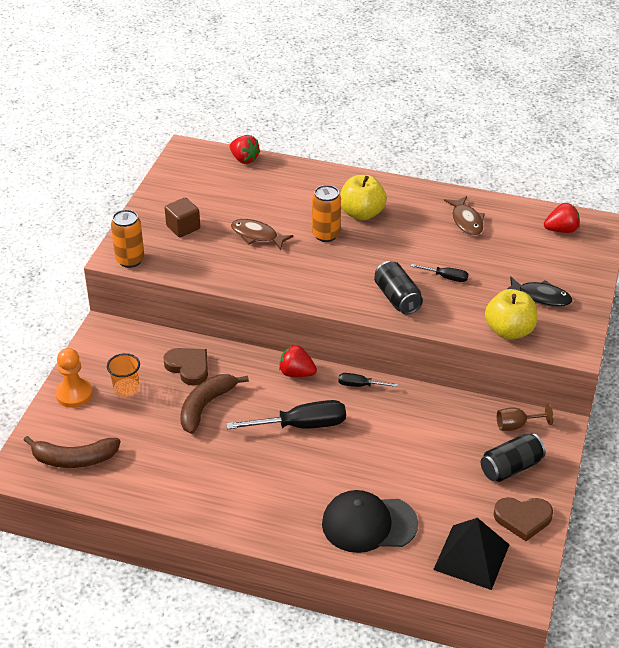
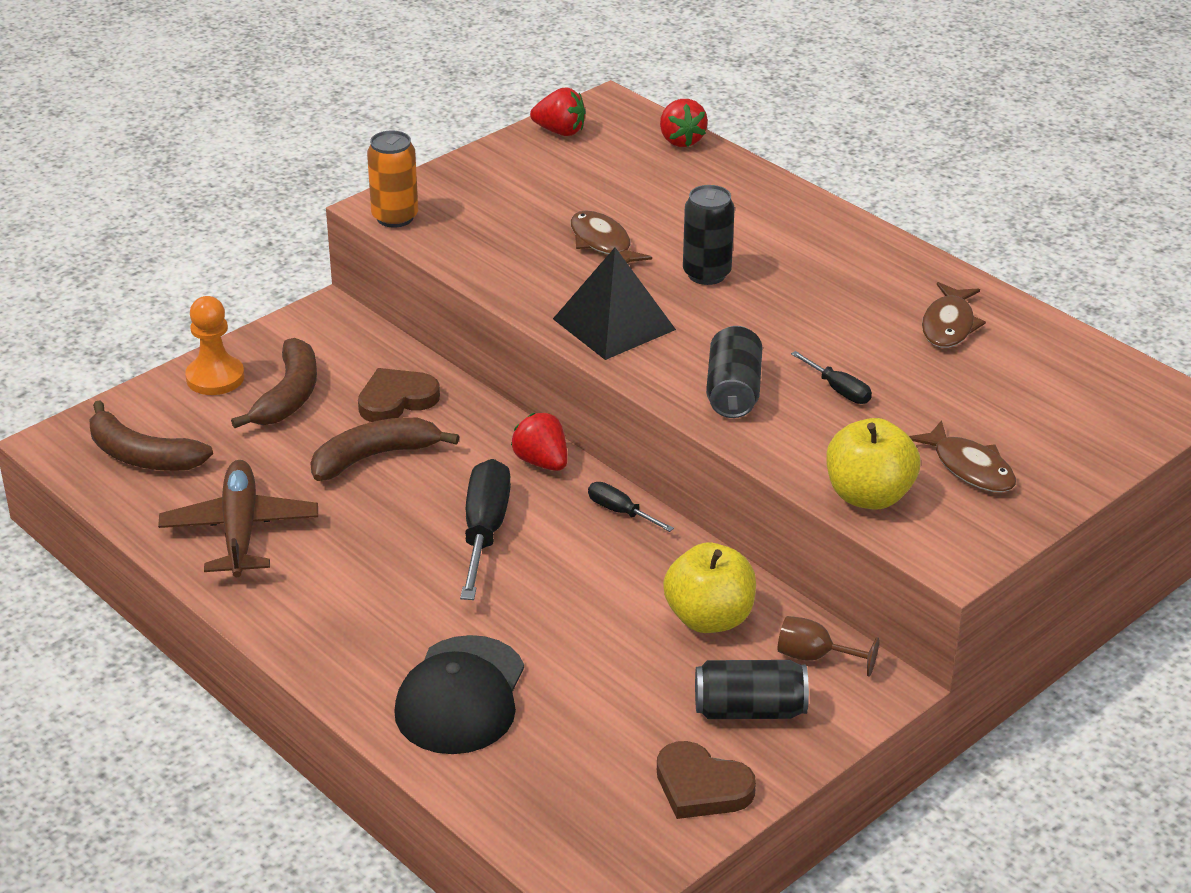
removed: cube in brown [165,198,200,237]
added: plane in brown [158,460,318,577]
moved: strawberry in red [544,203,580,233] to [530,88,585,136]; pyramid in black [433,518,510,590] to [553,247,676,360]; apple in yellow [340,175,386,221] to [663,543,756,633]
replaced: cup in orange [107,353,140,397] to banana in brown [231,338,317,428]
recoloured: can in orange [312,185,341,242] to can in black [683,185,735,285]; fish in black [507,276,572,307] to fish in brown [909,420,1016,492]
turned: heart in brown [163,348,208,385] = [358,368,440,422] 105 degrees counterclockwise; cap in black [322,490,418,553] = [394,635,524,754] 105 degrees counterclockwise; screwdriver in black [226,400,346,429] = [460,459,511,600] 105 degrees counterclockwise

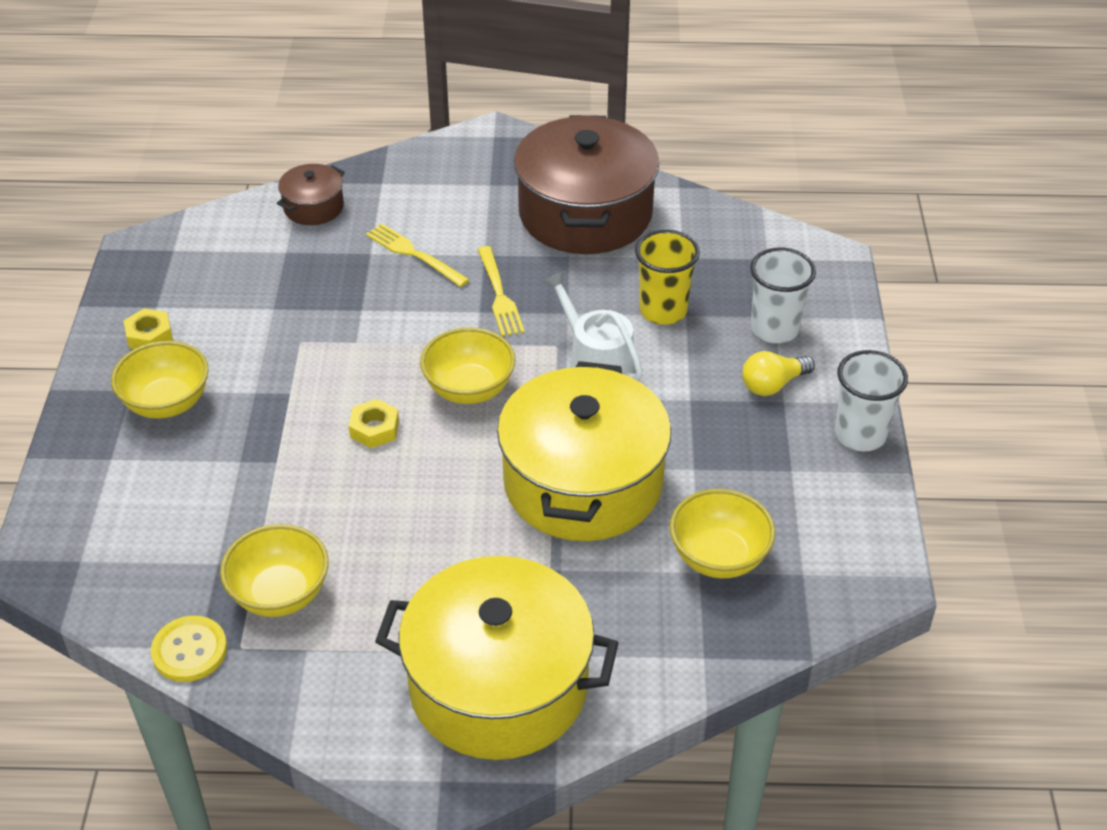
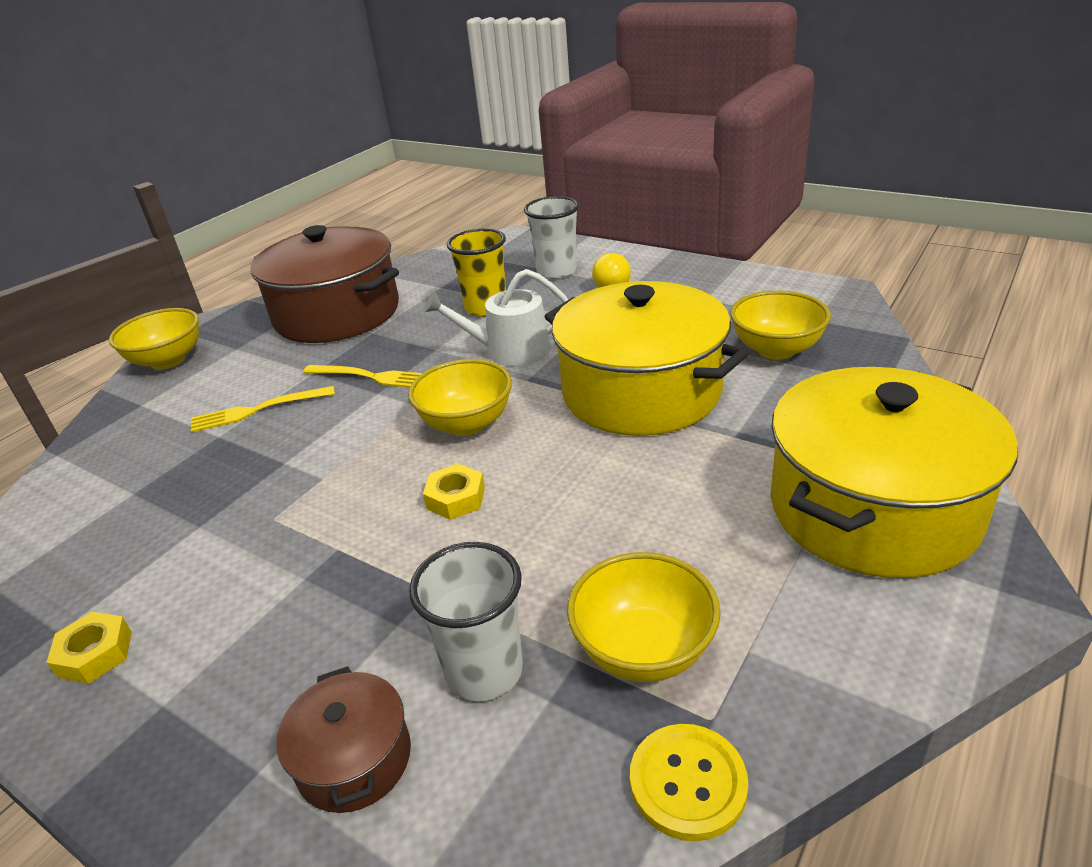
moved: bowl in yellow [111,341,209,419] to [109,308,199,370]; pot in brown [277,164,345,225] to [276,666,411,813]; cup in white [835,350,908,452] to [409,542,523,701]

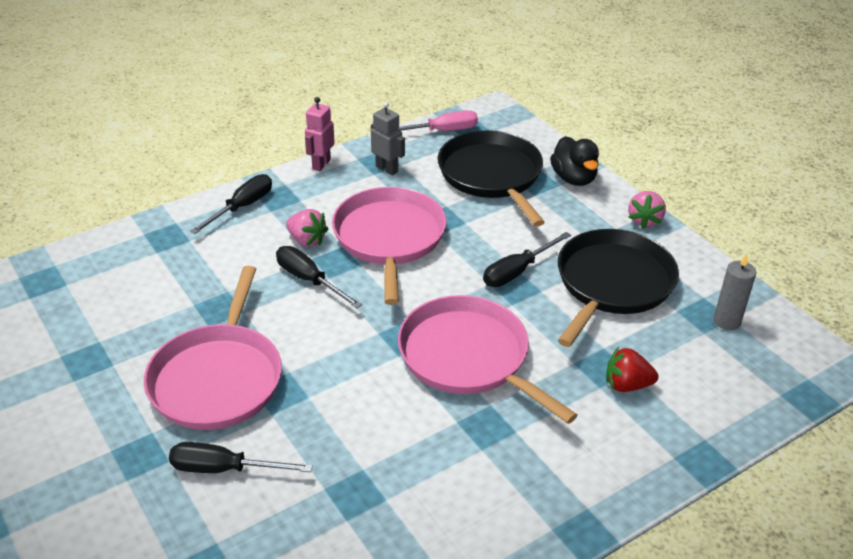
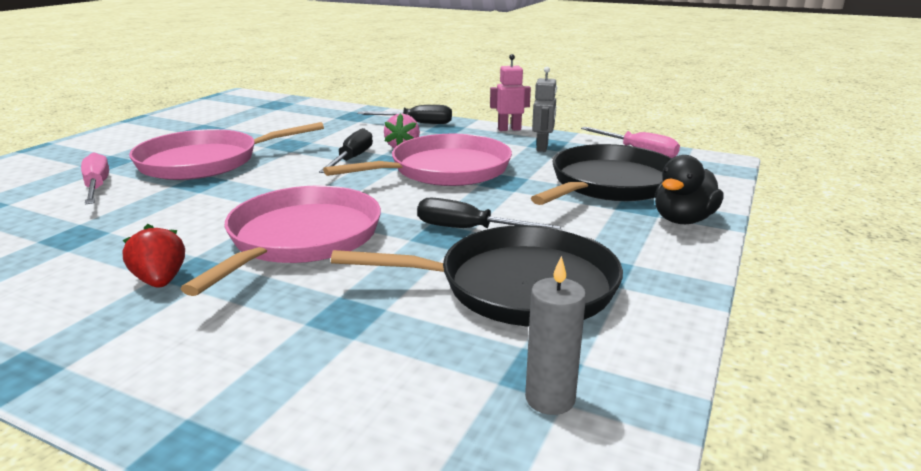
removed: strawberry in pink [628,191,666,229]
moved: strawberry in red [606,347,658,392] to [122,224,185,288]
recoloured: screwdriver in black [169,442,313,473] to screwdriver in pink [81,152,109,205]

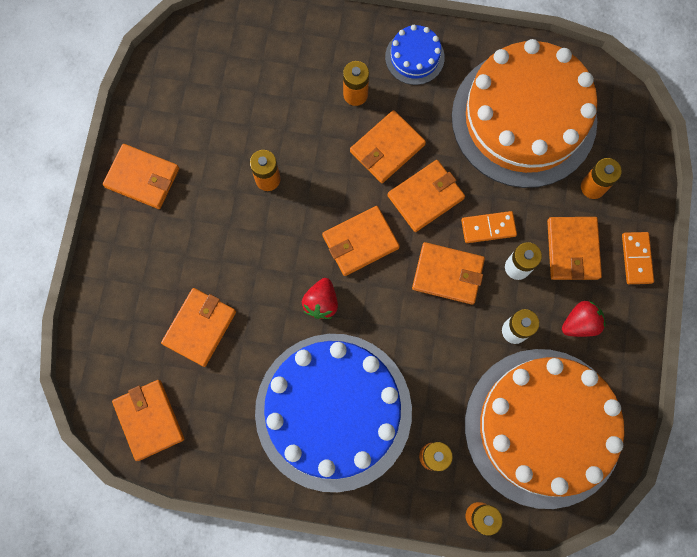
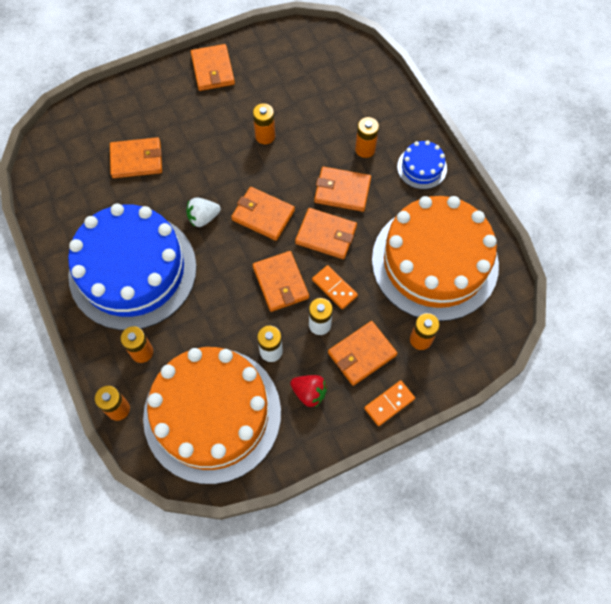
removed: wallet in orange [112,380,184,461]
recoloured: strawberry in red [302,278,338,319] to strawberry in white [186,197,221,227]

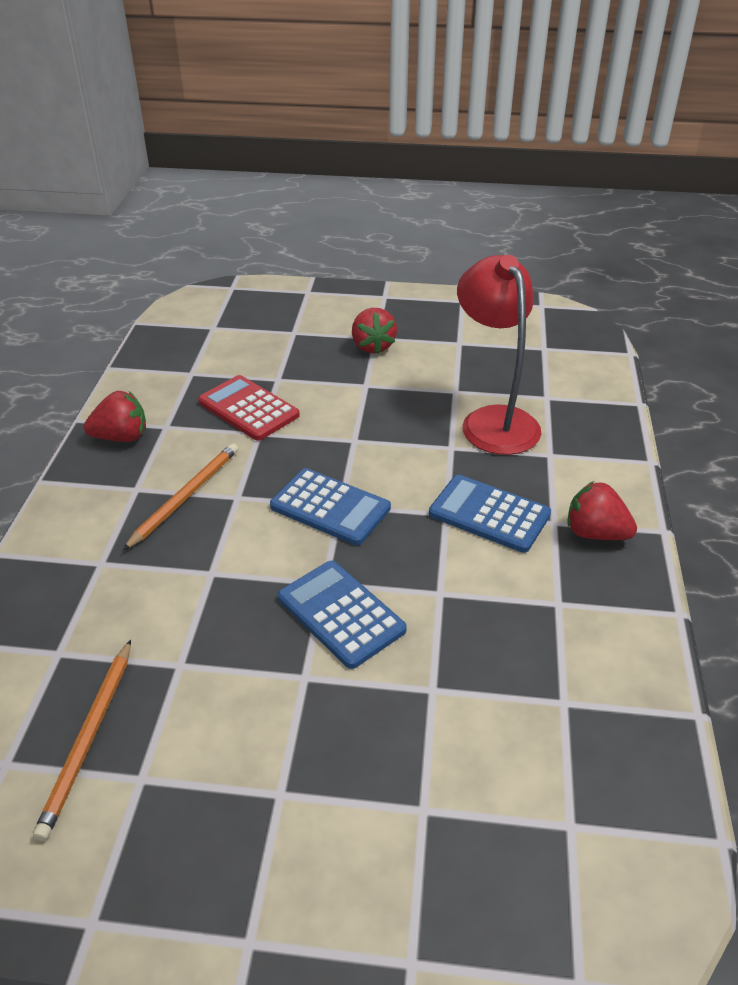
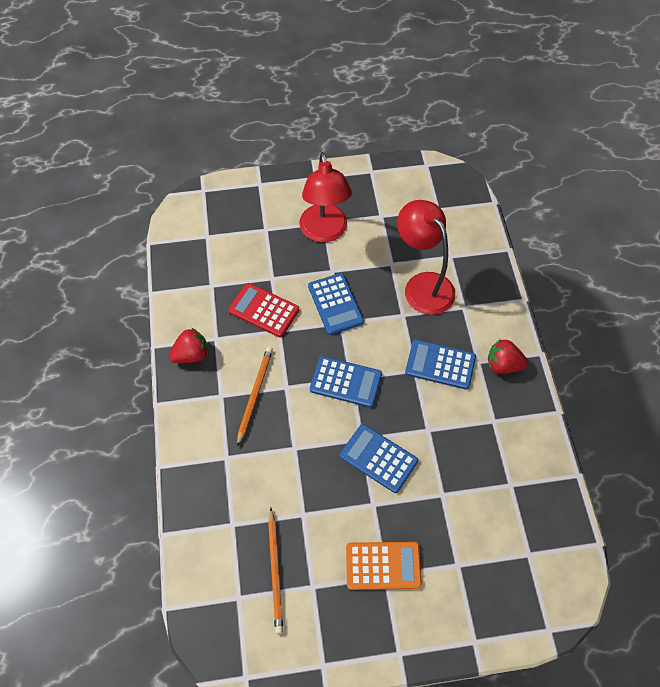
added: calculator in blue [308,273,364,335]; calculator in orange [346,542,422,590]
replaced: strawberry in red [352,308,397,354] to lamp in red [300,152,352,242]

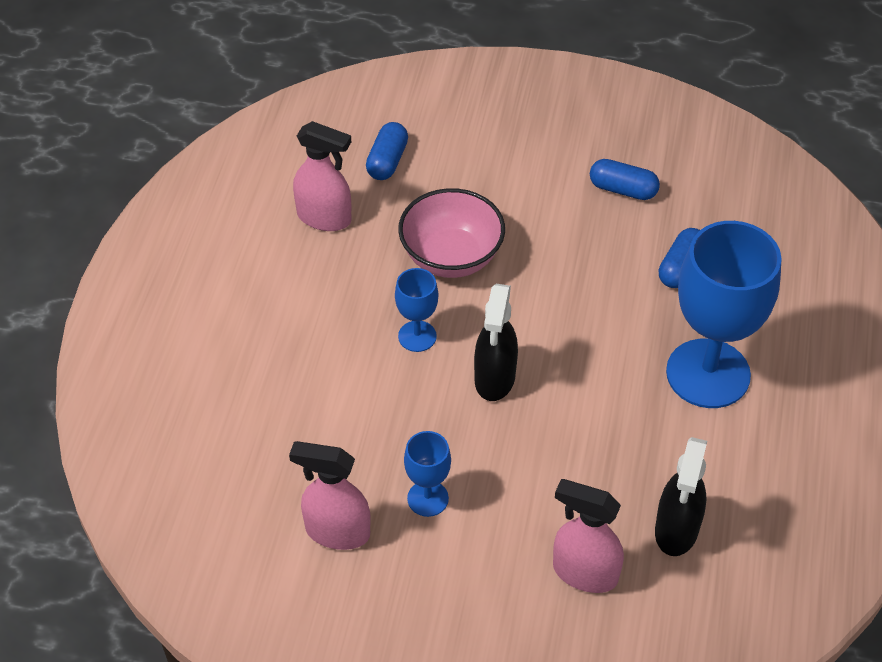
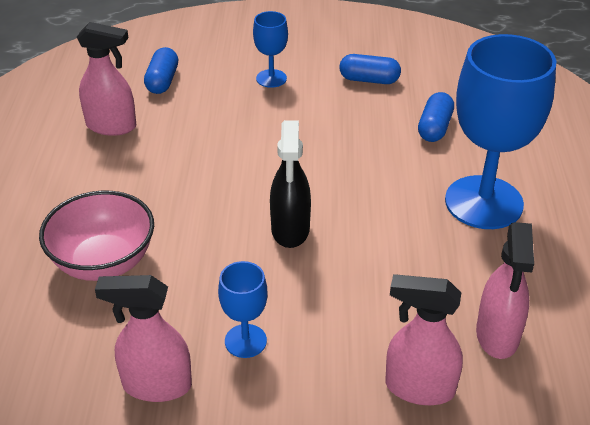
moved: bowl in pink [398,188,505,278] to [39,190,154,281]; goblet in blue [395,268,438,352] to [253,11,288,88]
recoloured: spray bottle in black [655,437,707,556] to spray bottle in pink [476,222,534,359]

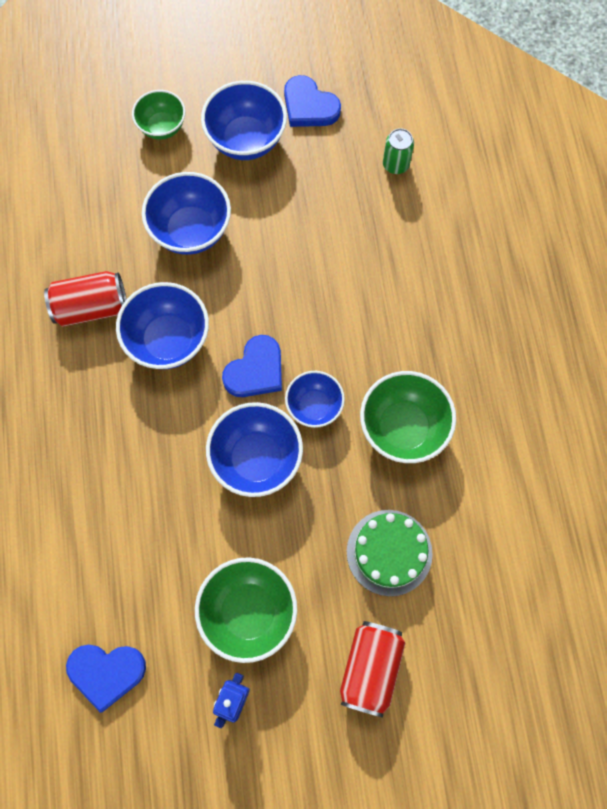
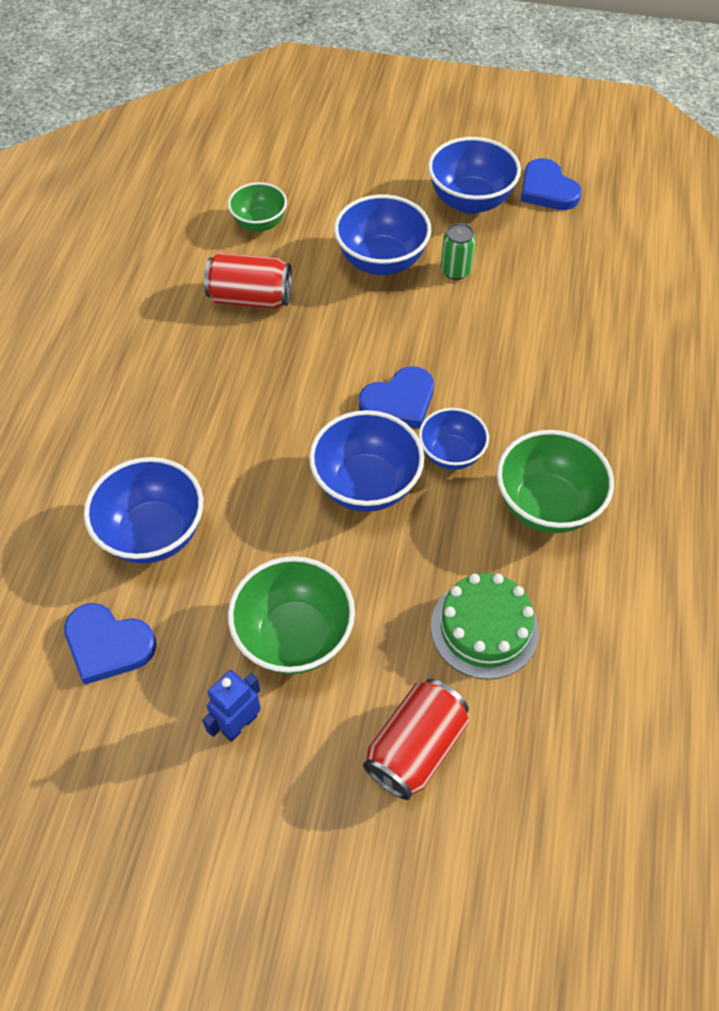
moved: bowl in blue [116,282,209,369] to [84,457,203,563]; bowl in green [132,90,185,140] to [228,182,287,232]; can in green [383,128,414,174] to [441,223,476,280]

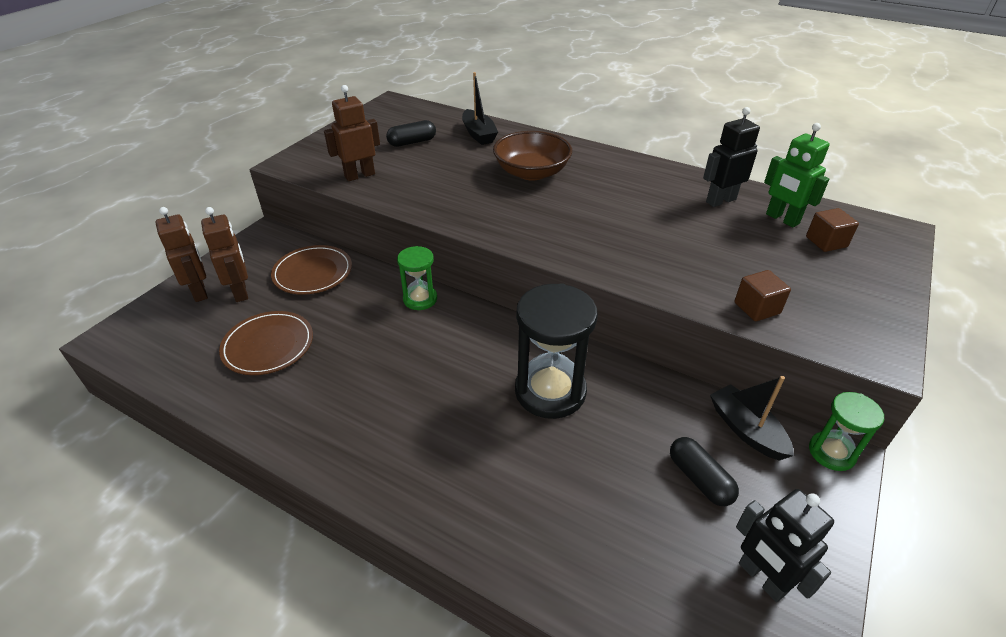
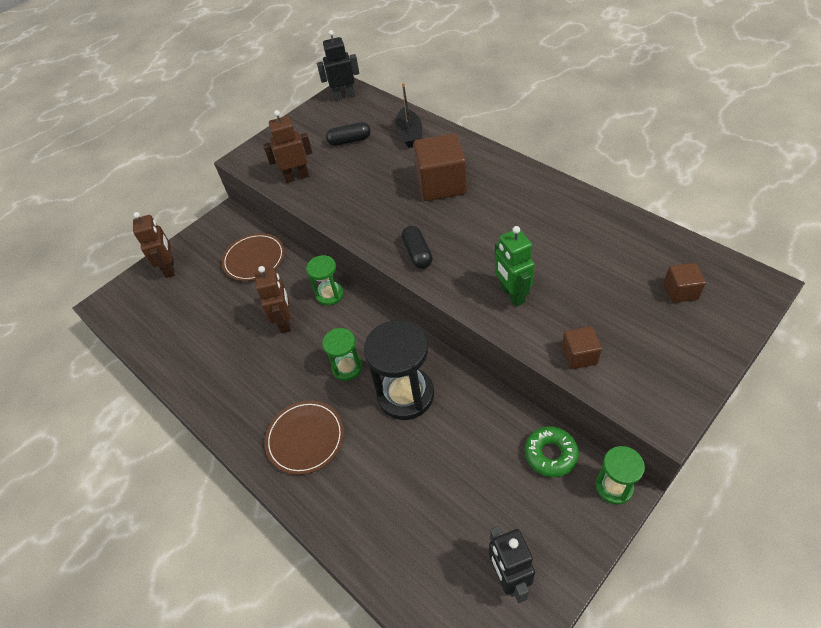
added: hourglass in green [322,328,362,381]
moved: robot in brown [201,207,248,302] to [255,266,291,334]; plate in brown [219,311,313,375] to [265,401,344,475]; robot in black [703,107,760,207] to [317,30,359,101]; capsule in black [670,437,739,506] to [401,226,433,269]; robot in green [764,123,830,227] to [495,226,535,307]
replaced: bowl in brown [493,131,572,181] to cube in brown [413,133,467,201]; boat in black [710,376,794,461] to donut in green [525,426,579,477]

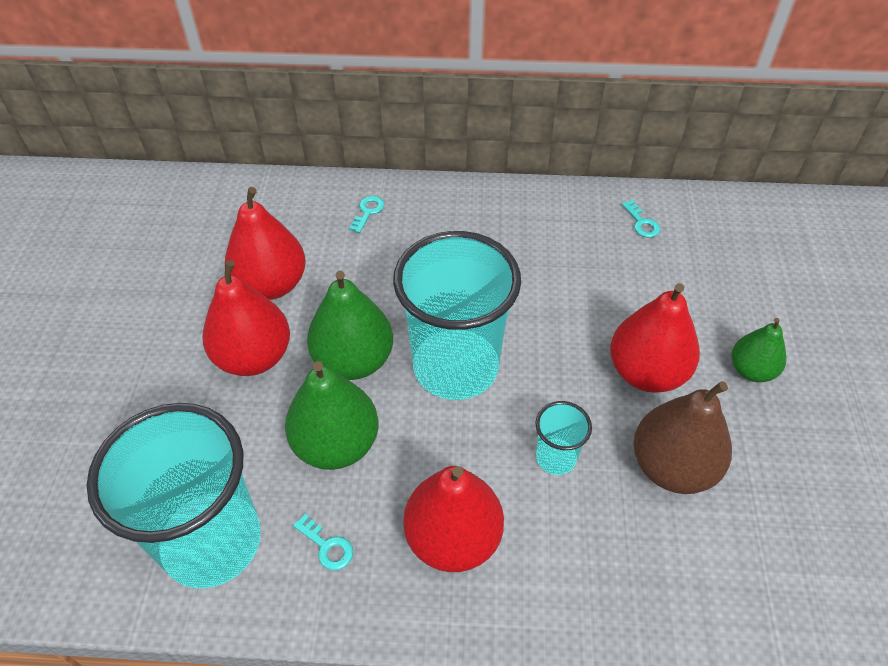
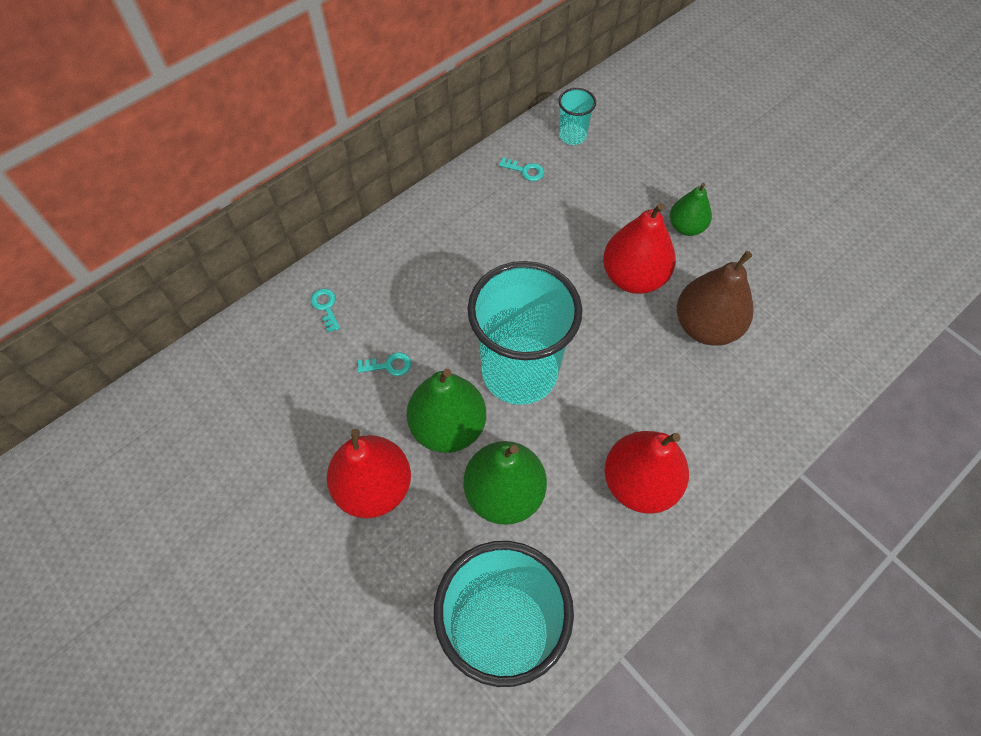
removed: pear in red [225,187,306,300]
moved: key in turquoise [293,514,353,570] to [357,353,411,376]; cup in turquoise [535,401,592,475] to [558,88,596,145]

